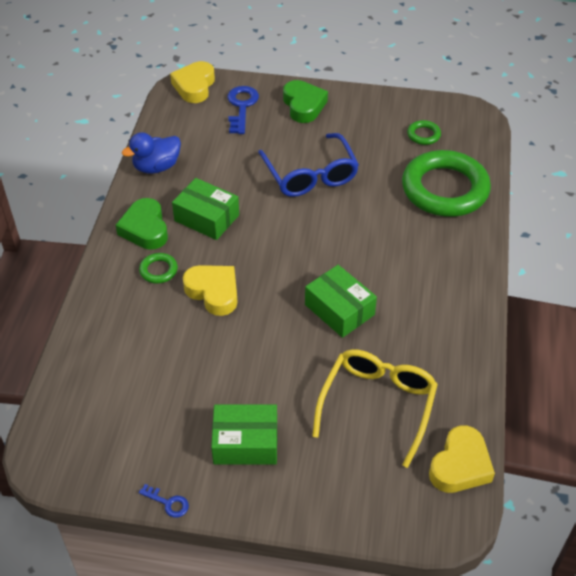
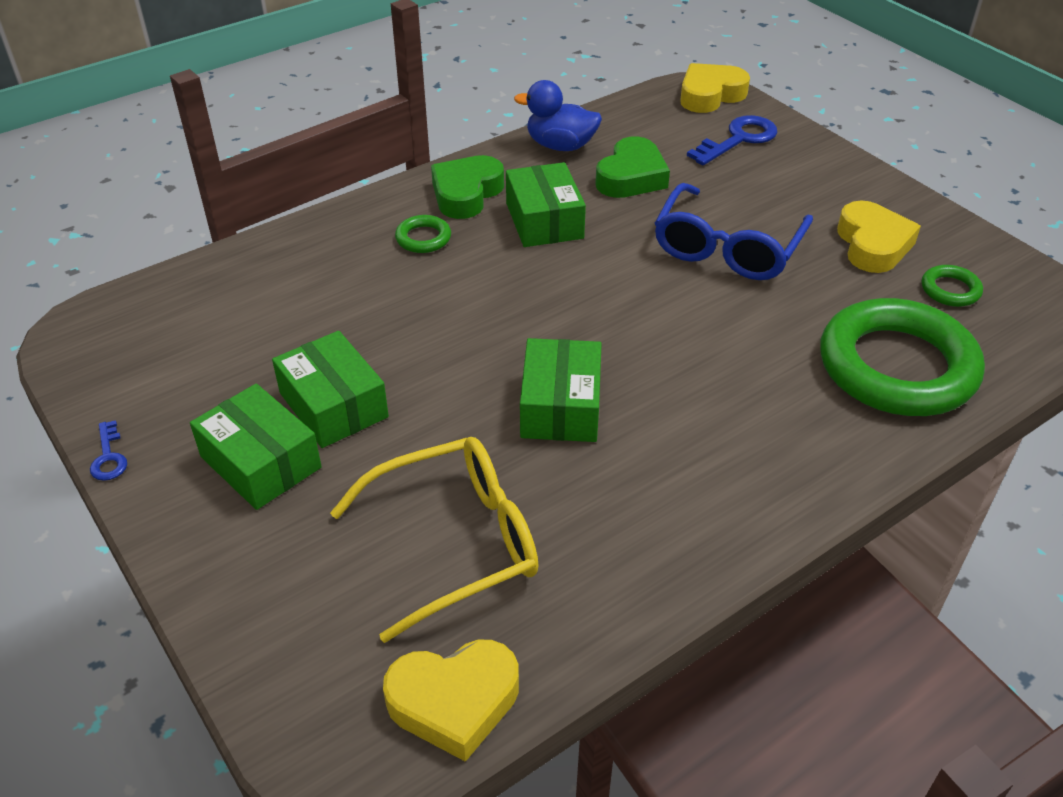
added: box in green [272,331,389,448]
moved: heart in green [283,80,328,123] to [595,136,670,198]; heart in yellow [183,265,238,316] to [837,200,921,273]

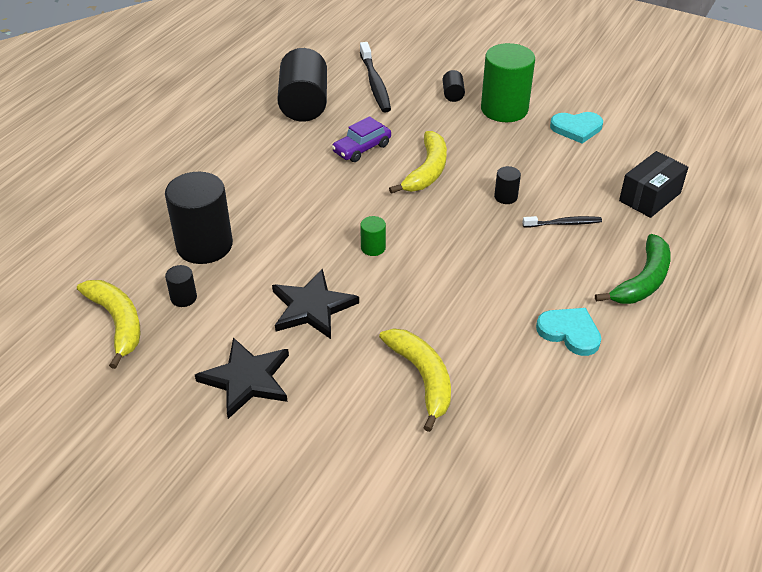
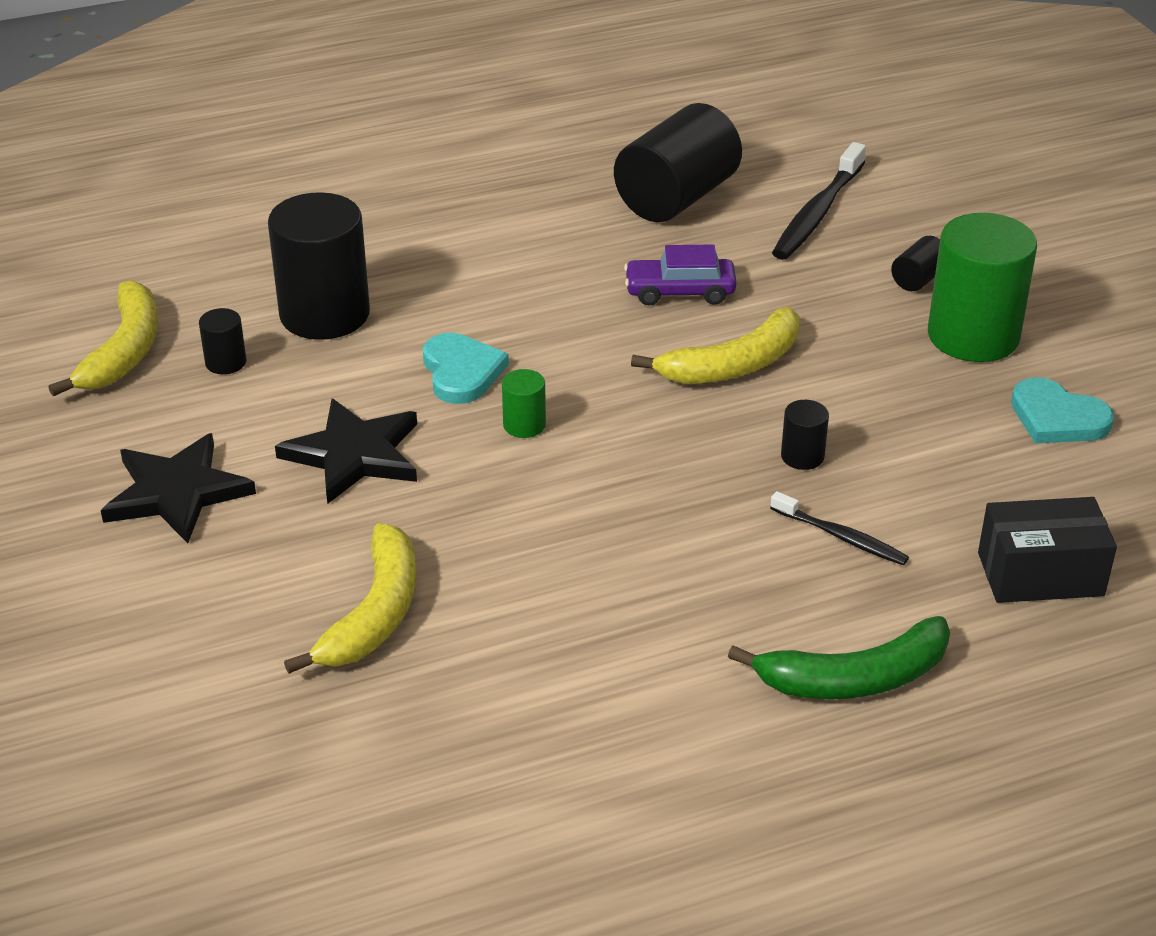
moved: heart in turquoise [536,308,601,356] to [423,333,509,404]

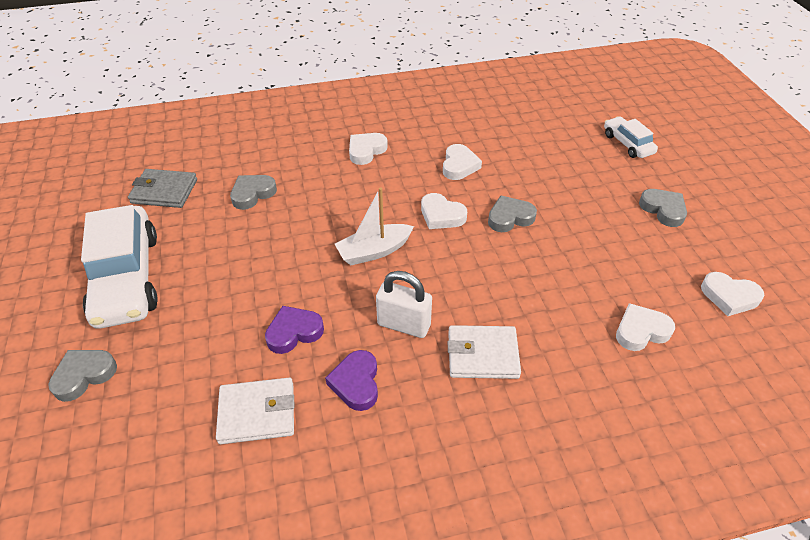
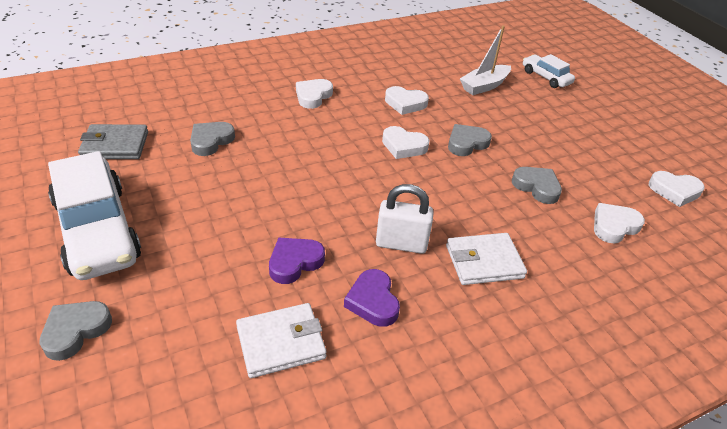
moved: boat in white [335,187,414,266] to [460,25,511,95]; heart in grey [639,189,687,227] to [512,167,562,204]
turned: heart in white [443,144,482,180] = [385,86,429,115] 105 degrees clockwise

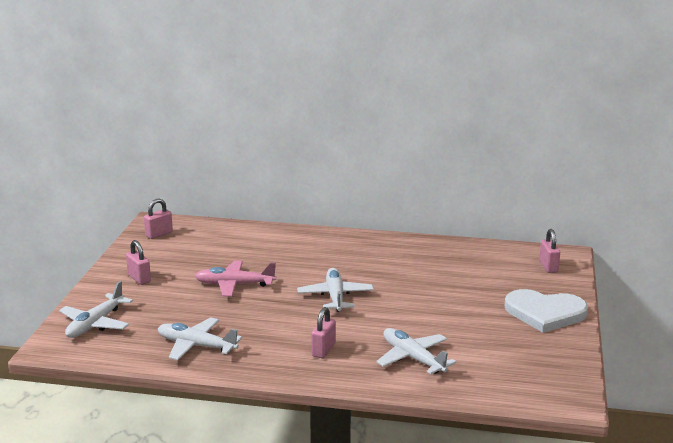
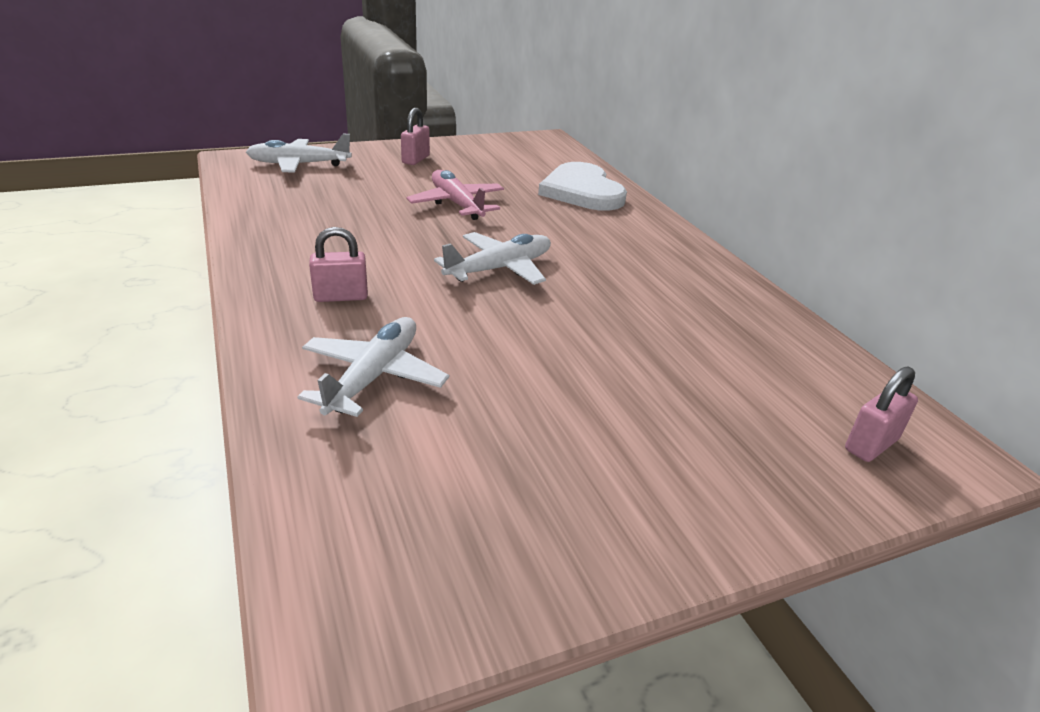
removed: padlock in pink [144,199,173,239]; plane in white [158,317,242,360]
moved: heart in white [505,289,588,333] to [538,162,627,211]

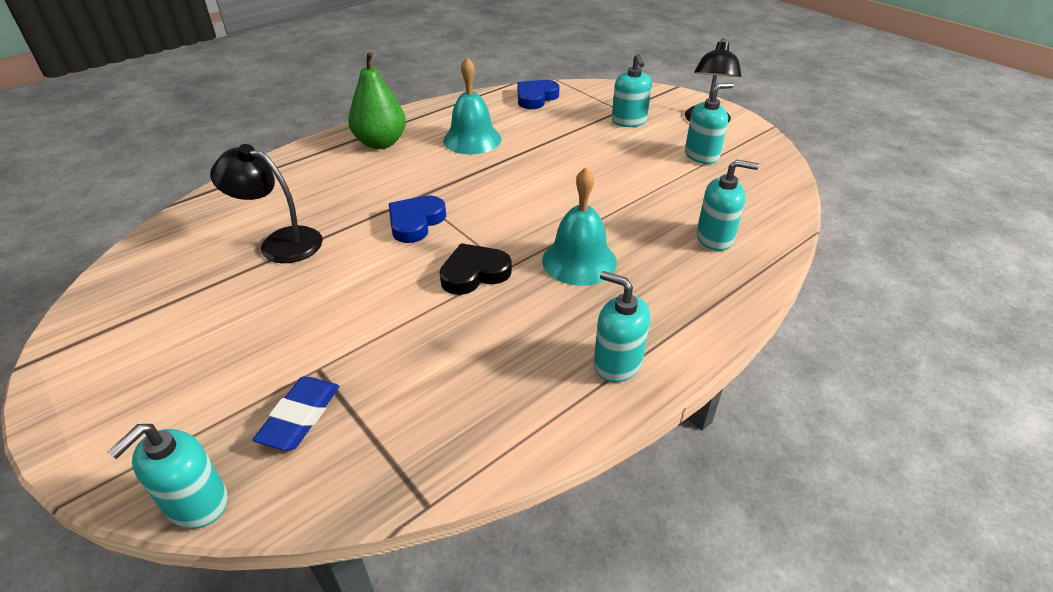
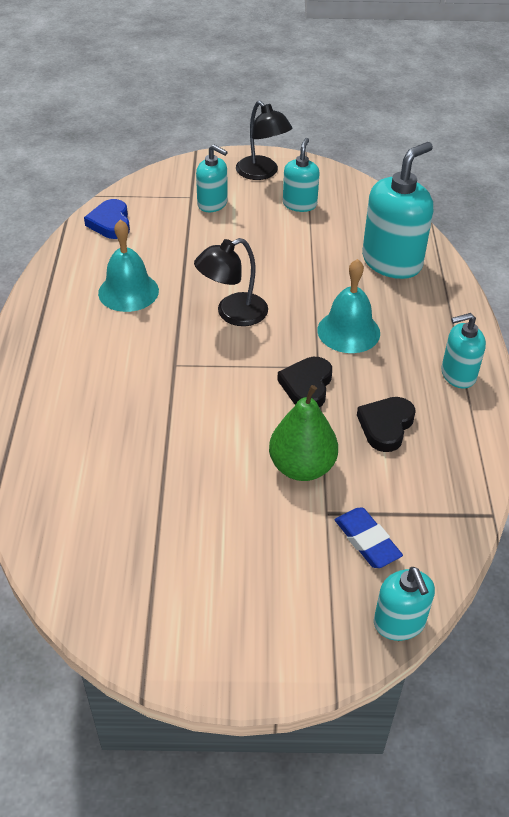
removed: heart in blue [389,195,446,243]
added: heart in black [357,397,416,452]
moved: lamp in black [210,144,323,263] to [194,238,268,326]; pear in green [348,52,406,149] to [269,385,338,481]
resized: soap dispenser in turquoise [697,160,759,251] = [362,142,433,279] x1.74

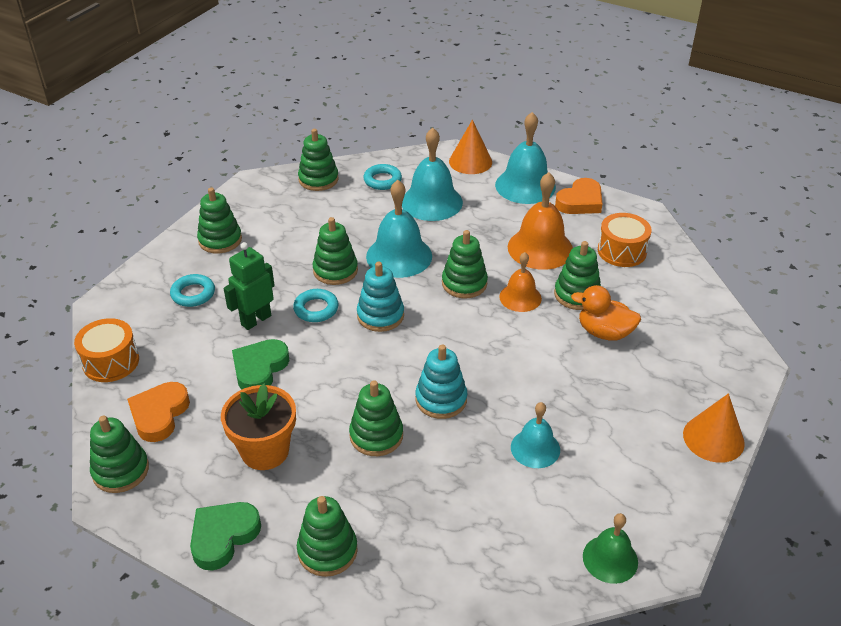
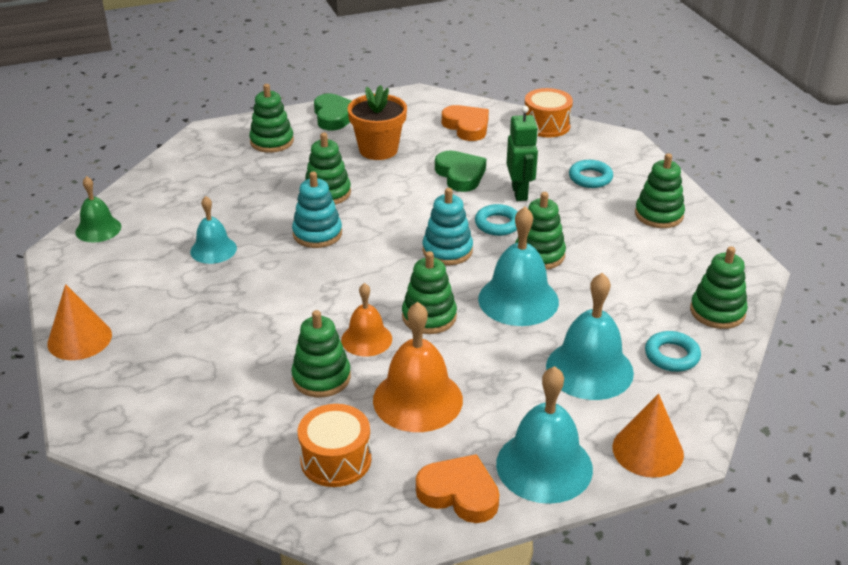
removed: stacking toy in green [90,416,149,493]; duck in orange [571,285,641,341]
turned: heart in orange [555,178,602,214] = [416,454,500,523] 120 degrees clockwise

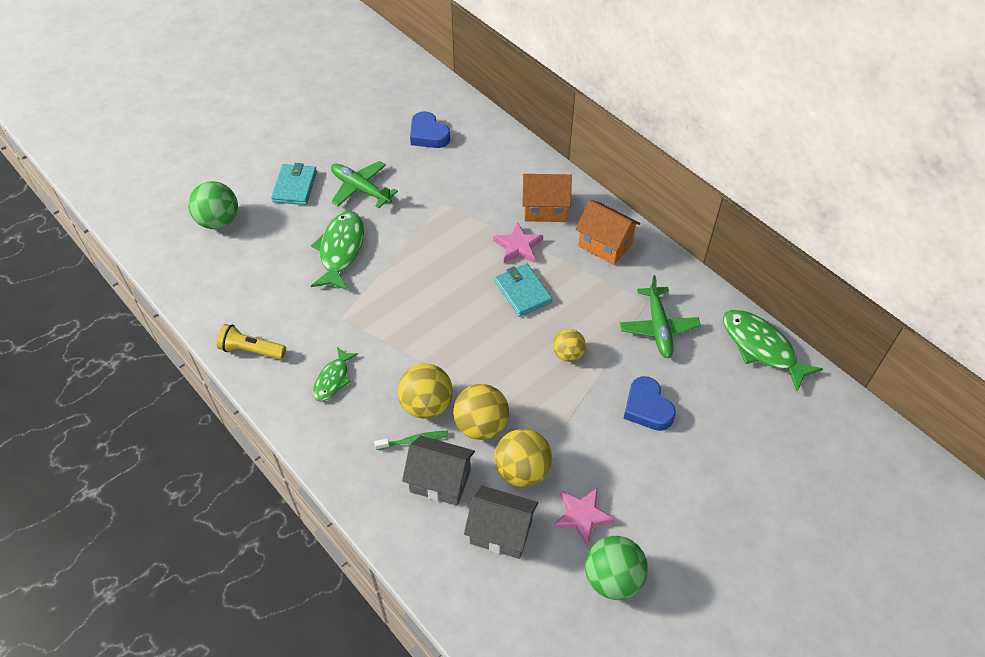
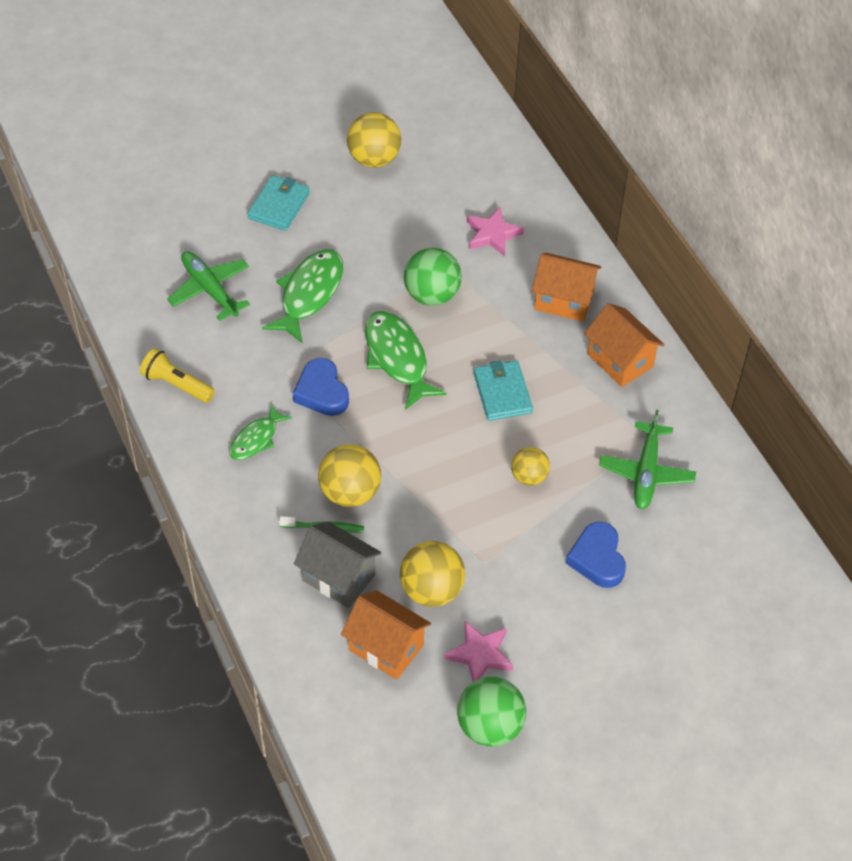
moved: plane in green [331,161,398,208] to [167,251,250,321]; heart in blue [410,111,450,148] to [293,358,349,416]; ball in yellow [453,384,509,440] to [347,112,401,168]; fish in green [723,310,823,392] to [365,311,447,410]; ball in green [188,181,238,229] to [404,248,462,306]; star in pink [493,222,543,263] to [467,207,524,256]
recoloured: house in grey [464,485,538,559] to house in orange [341,590,431,680]

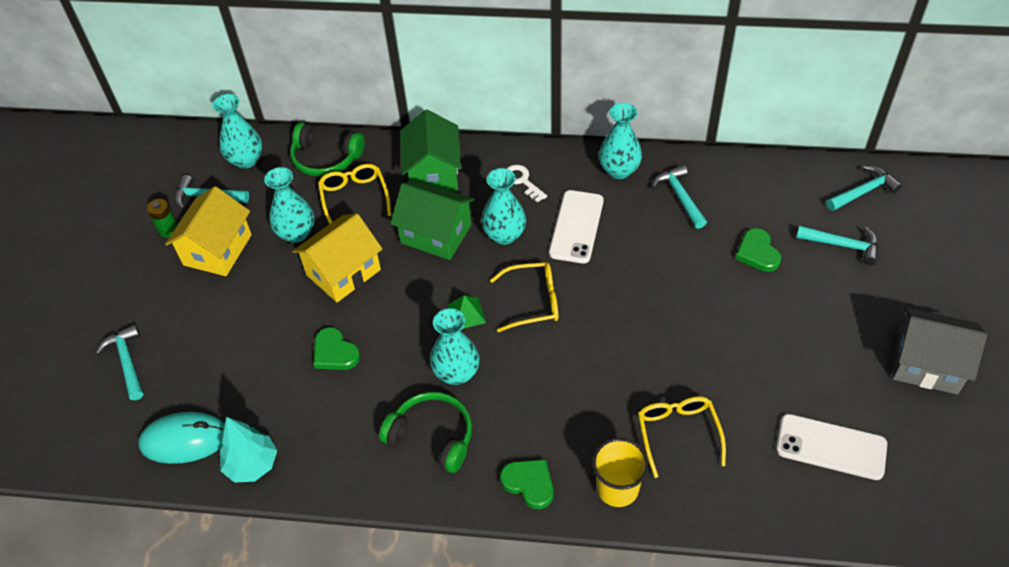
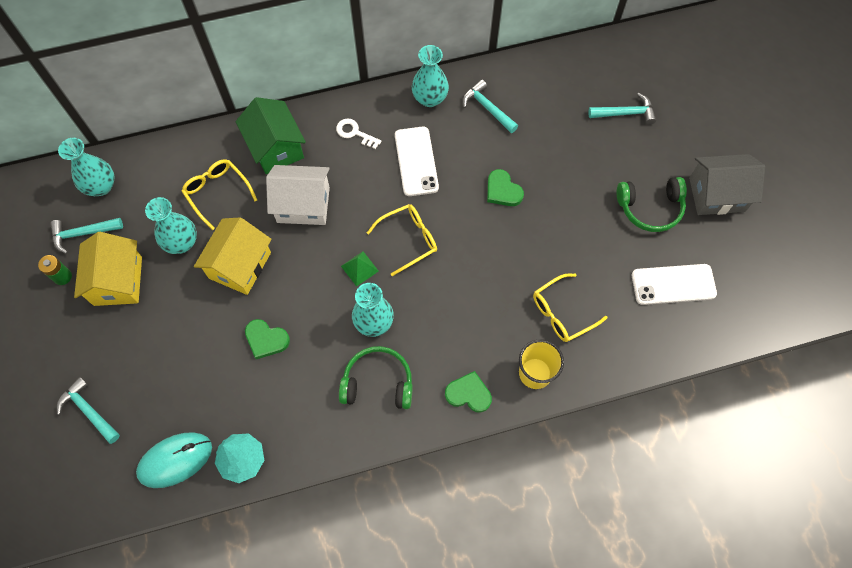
removed: vase in turquoise [481,168,526,245]; hammer in turquoise [826,166,902,211]
moved: heart in green [735,228,781,272] to [487,169,524,206]; headphones in green [290,122,364,177] to [617,177,687,232]
recoloured: house in green [390,181,475,260] to house in white [266,165,330,225]
turned: glasses in yellow [638,396,726,478] = [533,274,608,342] 90 degrees counterclockwise

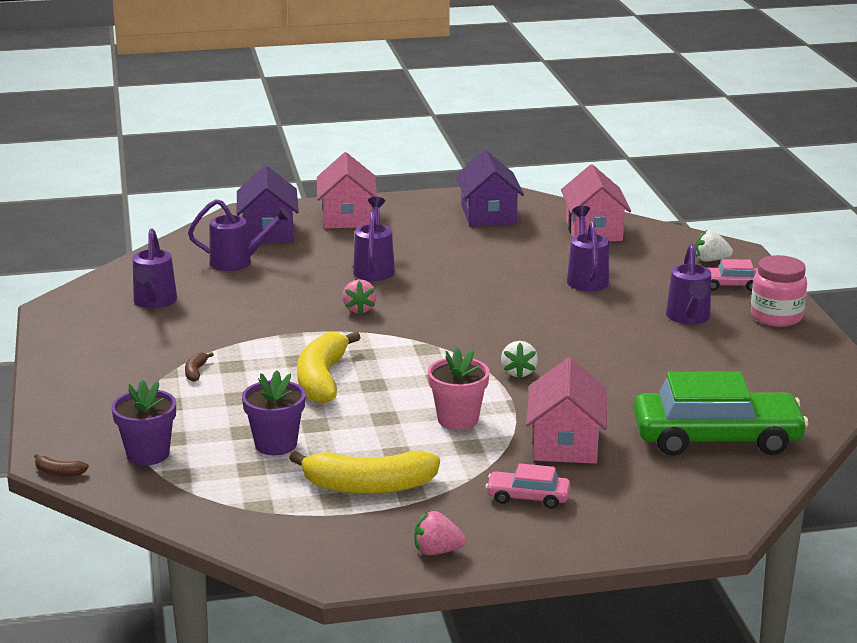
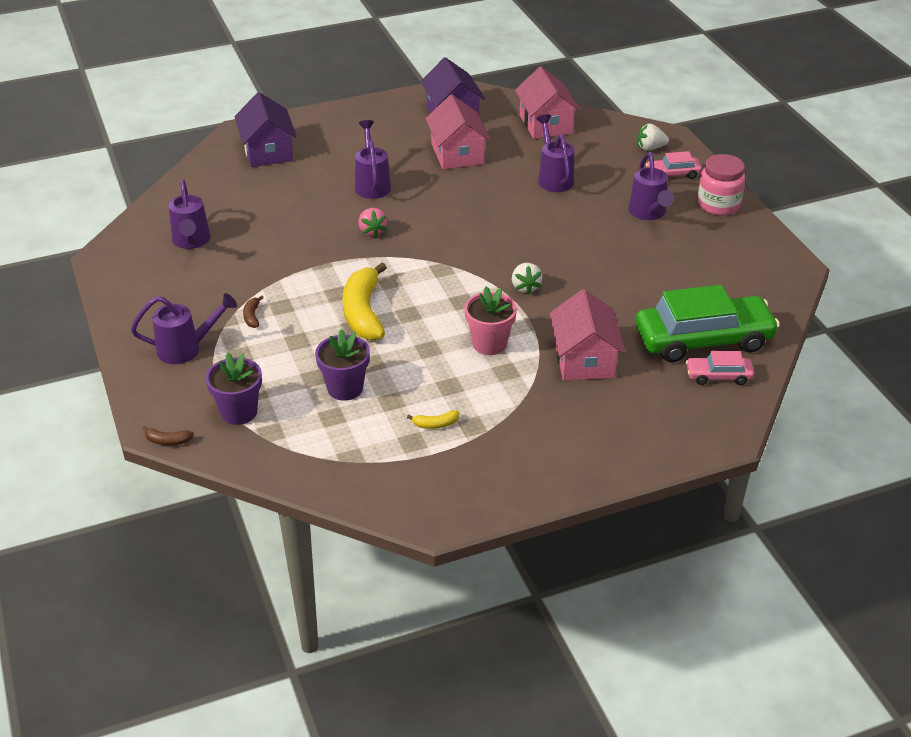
removed: strawberry in pink [414,511,466,555]
moved: watering can in purple [188,199,291,271] to [131,293,237,364]; house in pink [317,152,377,229] to [425,94,491,169]; car in pink [486,463,570,509] to [686,351,754,385]
resized: banana in yellow [289,451,440,494] = [407,410,459,429] x0.41

